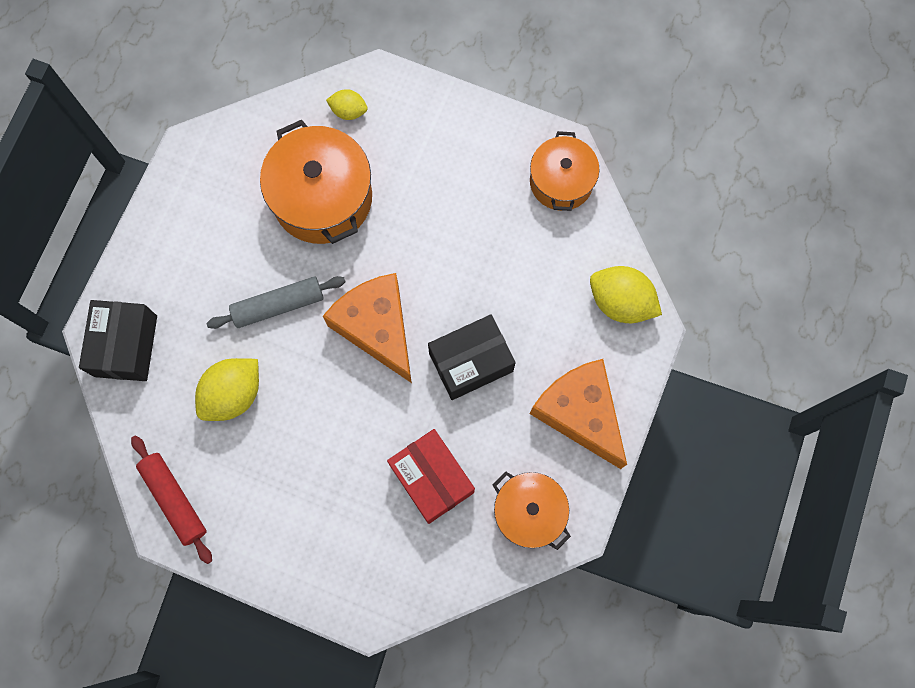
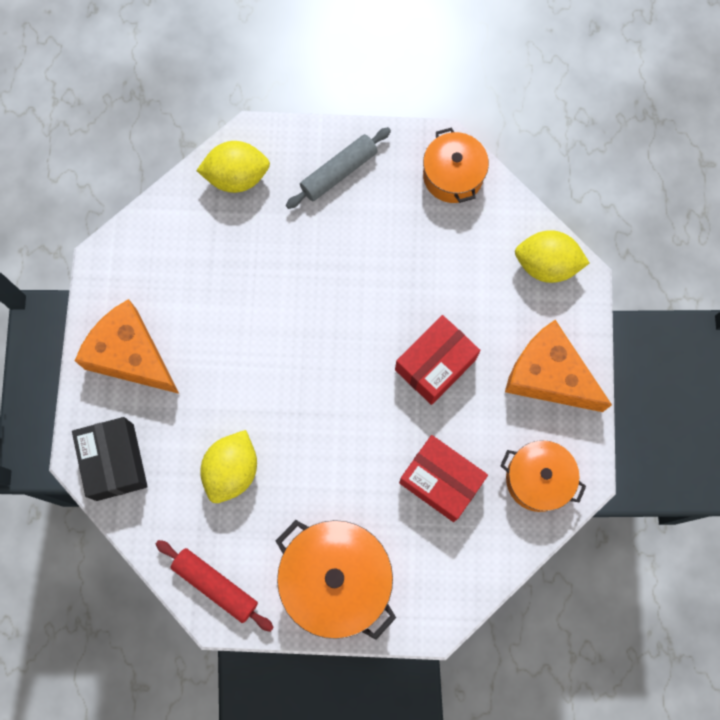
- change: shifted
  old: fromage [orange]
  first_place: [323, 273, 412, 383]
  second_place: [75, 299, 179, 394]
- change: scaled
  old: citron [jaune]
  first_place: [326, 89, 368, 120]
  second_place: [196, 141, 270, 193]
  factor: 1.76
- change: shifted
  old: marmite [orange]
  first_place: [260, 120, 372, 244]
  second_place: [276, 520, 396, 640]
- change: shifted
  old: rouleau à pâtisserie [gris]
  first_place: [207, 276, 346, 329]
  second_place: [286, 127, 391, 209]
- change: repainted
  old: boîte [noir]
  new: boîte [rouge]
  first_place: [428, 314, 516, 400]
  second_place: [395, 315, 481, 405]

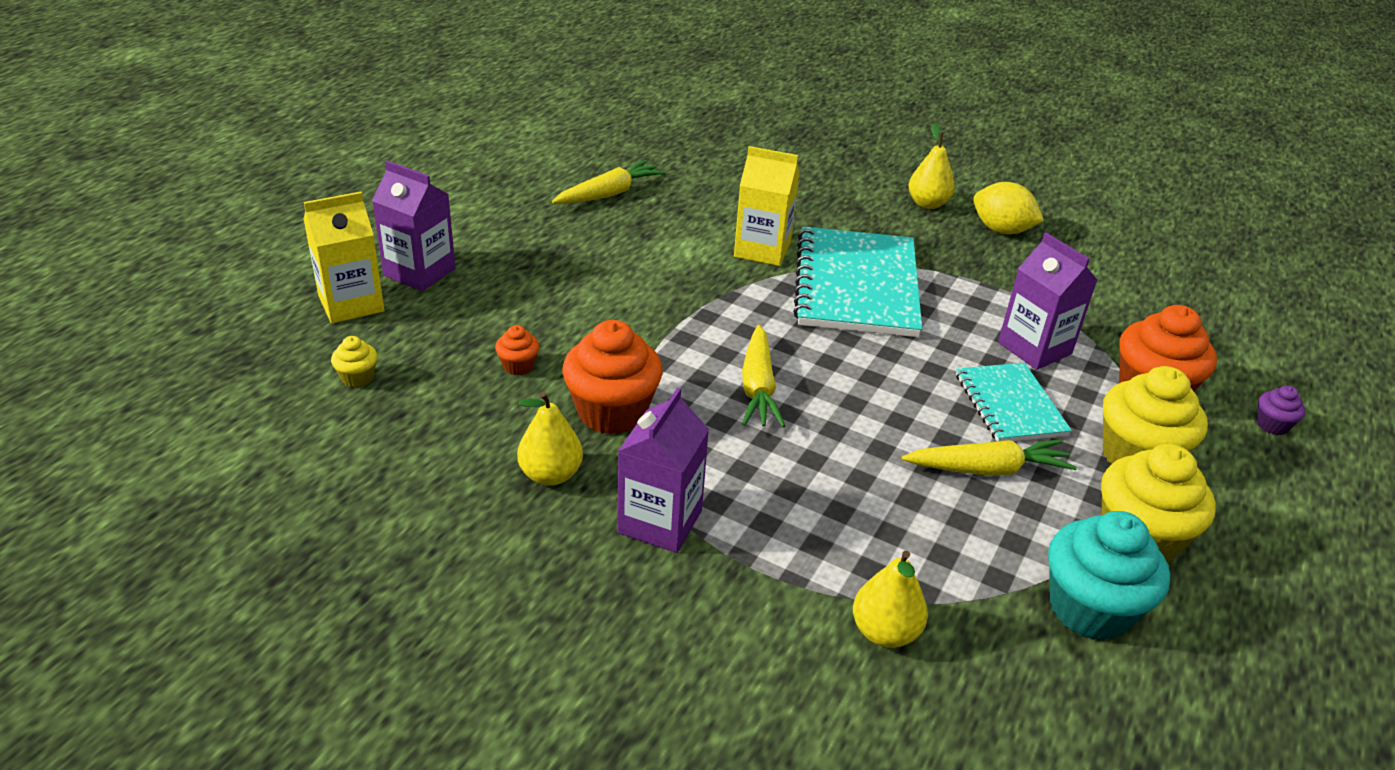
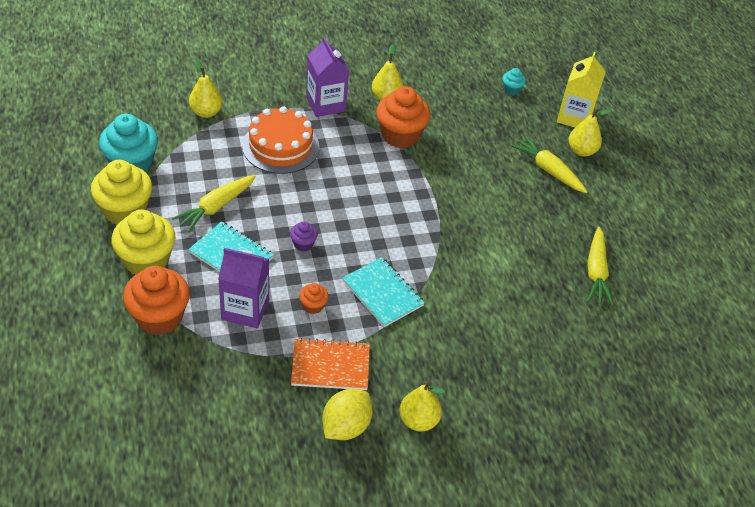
- change: new
  new: gâteau [orange]
  second_place: [242, 106, 319, 174]
- change: shifted
  old: muffin [violet]
  first_place: [1256, 385, 1306, 435]
  second_place: [290, 221, 318, 251]
- change: new
  new: carnet [orange]
  second_place: [291, 338, 370, 390]
- change: shifted
  old: muffin [orange]
  first_place: [495, 325, 539, 376]
  second_place: [299, 283, 328, 314]
- change: rotated
  old: citron [jaune]
  first_place: [973, 182, 1044, 234]
  second_place: [322, 389, 373, 440]
  degrees: -45
- change: scaled
  old: carnet [turquoise]
  first_place: [793, 227, 922, 337]
  second_place: [342, 257, 425, 327]
  factor: 0.57
- change: repainted
  old: muffin [jaune]
  new: muffin [turquoise]
  first_place: [331, 336, 377, 387]
  second_place: [502, 68, 526, 95]
- change: shifted
  old: carotte [jaune]
  first_place: [742, 325, 785, 427]
  second_place: [511, 135, 588, 193]
- change: swapped
  old: brique de lait [violet]
  new: poire [jaune]
  first_place: [372, 161, 455, 291]
  second_place: [568, 109, 612, 157]
- change: gone
  old: brique de lait [jaune]
  first_place: [734, 146, 800, 266]

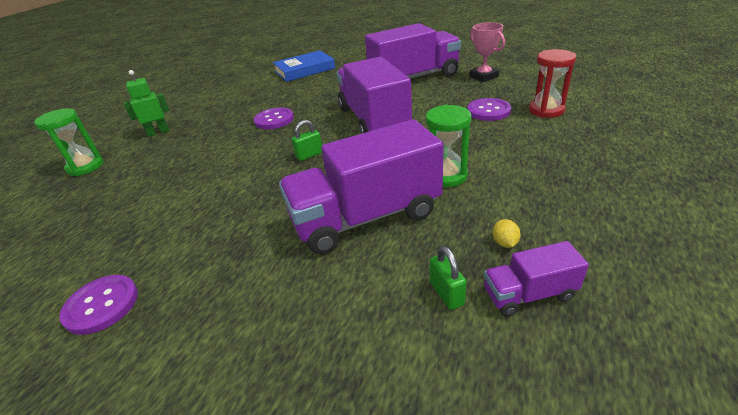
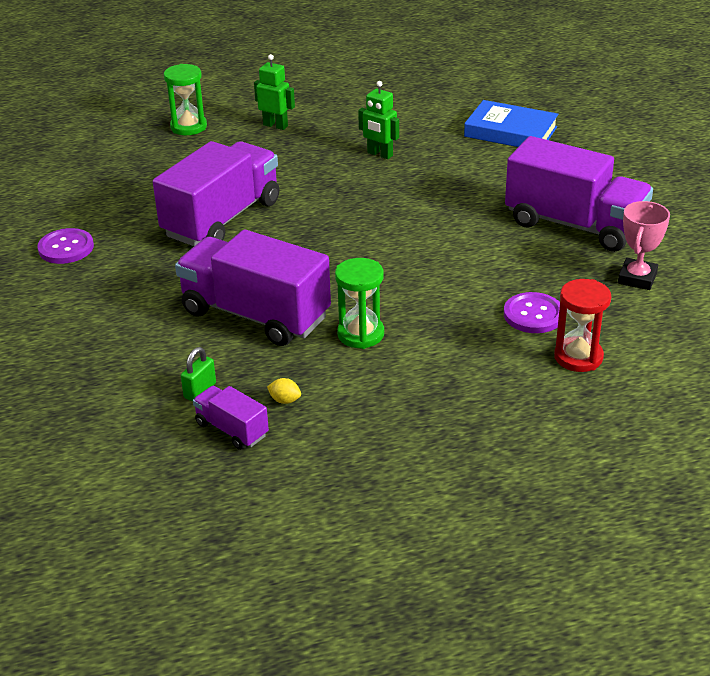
- change: shifted
  old: camion [violet]
  first_place: [337, 57, 412, 134]
  second_place: [153, 141, 279, 246]
- change: rotated
  old: citron [jaune]
  first_place: [493, 219, 521, 248]
  second_place: [267, 378, 301, 404]
  degrees: 60
- change: new
  new: robot [vert]
  second_place: [358, 81, 399, 159]
- change: gone
  old: bouton [violet]
  first_place: [254, 107, 294, 129]
- change: gone
  old: cadenas [vert]
  first_place: [292, 120, 322, 161]

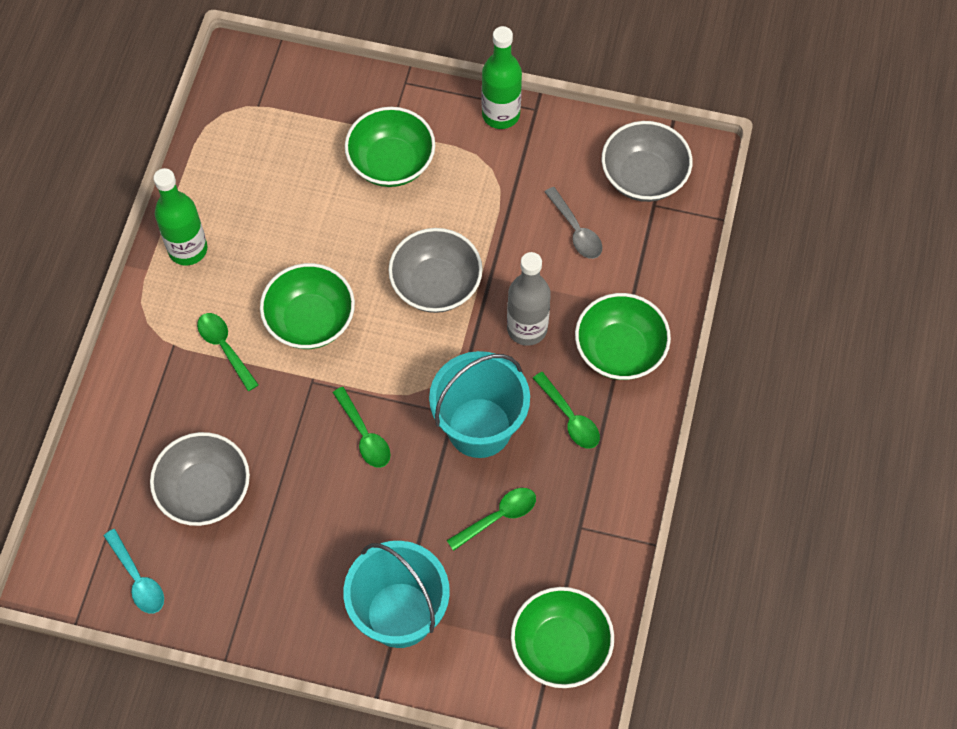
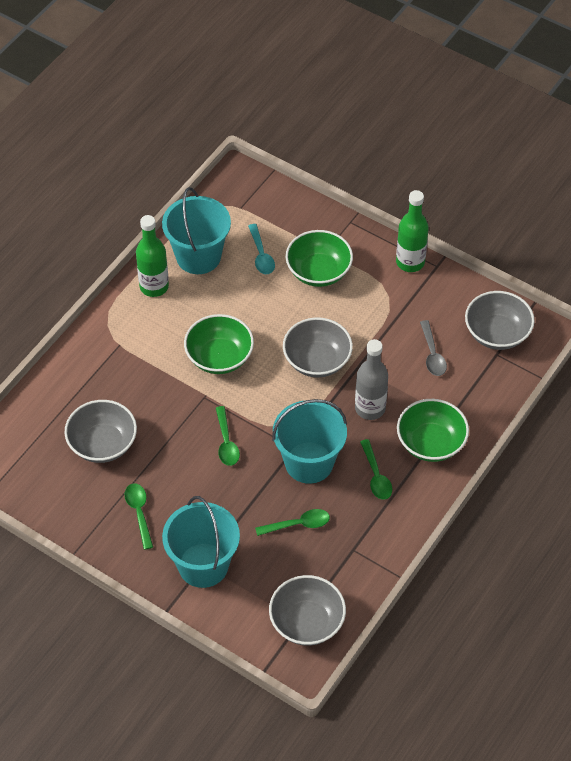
- change: shifted
  old: cuillère [vert]
  first_place: [197, 313, 259, 391]
  second_place: [125, 483, 153, 550]
- change: new
  new: seau [turquoise]
  second_place: [162, 187, 231, 274]
- change: shifted
  old: cuillère [turquoise]
  first_place: [104, 529, 164, 614]
  second_place: [248, 224, 275, 274]
- change: repainted
  old: bol [vert]
  new: bol [gris]
  first_place: [511, 587, 614, 688]
  second_place: [269, 575, 346, 646]

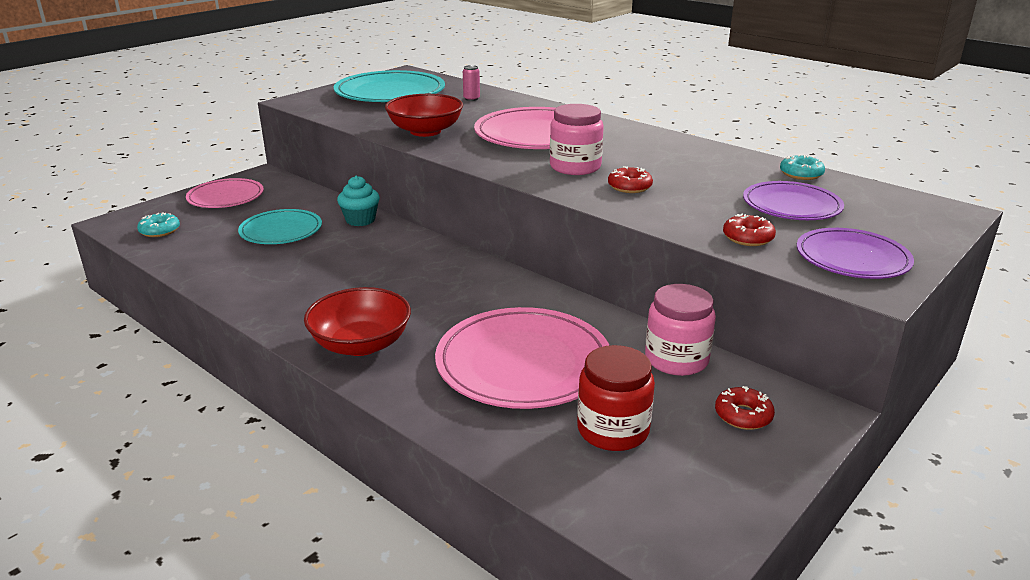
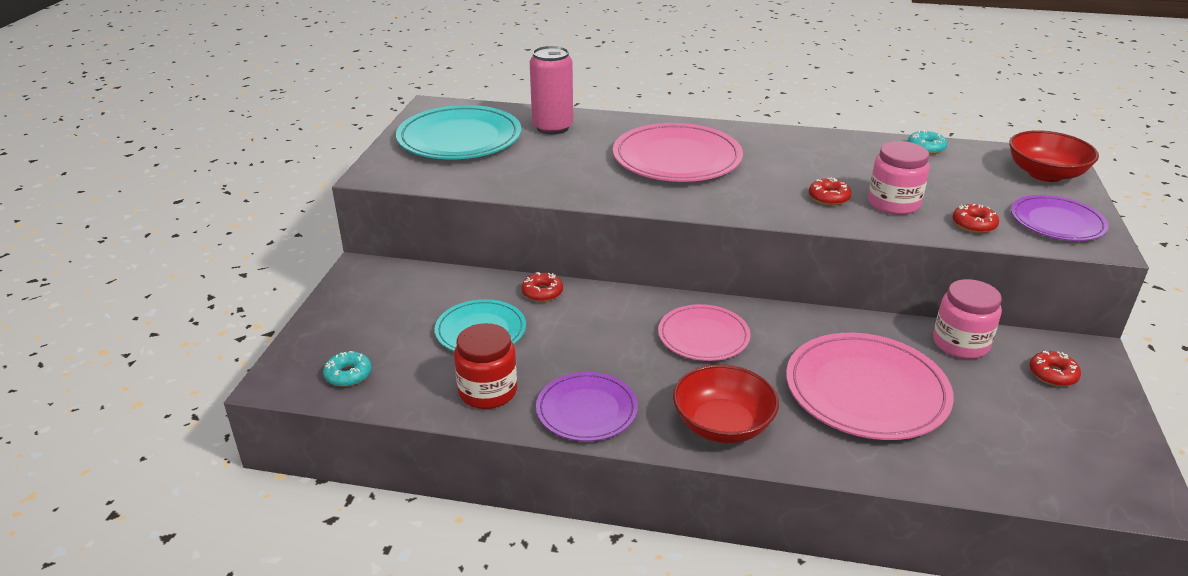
- change: shifted
  old: bocal [rouge]
  first_place: [577, 345, 655, 451]
  second_place: [454, 323, 517, 409]
- change: swapped
  old: muffin [turquoise]
  new: beignet [rouge]
  first_place: [337, 176, 380, 226]
  second_place: [522, 272, 563, 302]
- change: scaled
  old: canette [rose]
  first_place: [463, 65, 480, 101]
  second_place: [530, 46, 573, 135]
  factor: 2.28
- change: shifted
  old: assiette [violet]
  first_place: [743, 181, 844, 220]
  second_place: [536, 372, 638, 441]
- change: shifted
  old: assiette [rose]
  first_place: [186, 178, 264, 208]
  second_place: [658, 304, 750, 361]
- change: shifted
  old: bocal [rose]
  first_place: [550, 104, 604, 175]
  second_place: [868, 141, 930, 215]
- change: shifted
  old: bol [rouge]
  first_place: [385, 94, 463, 137]
  second_place: [1009, 130, 1099, 182]

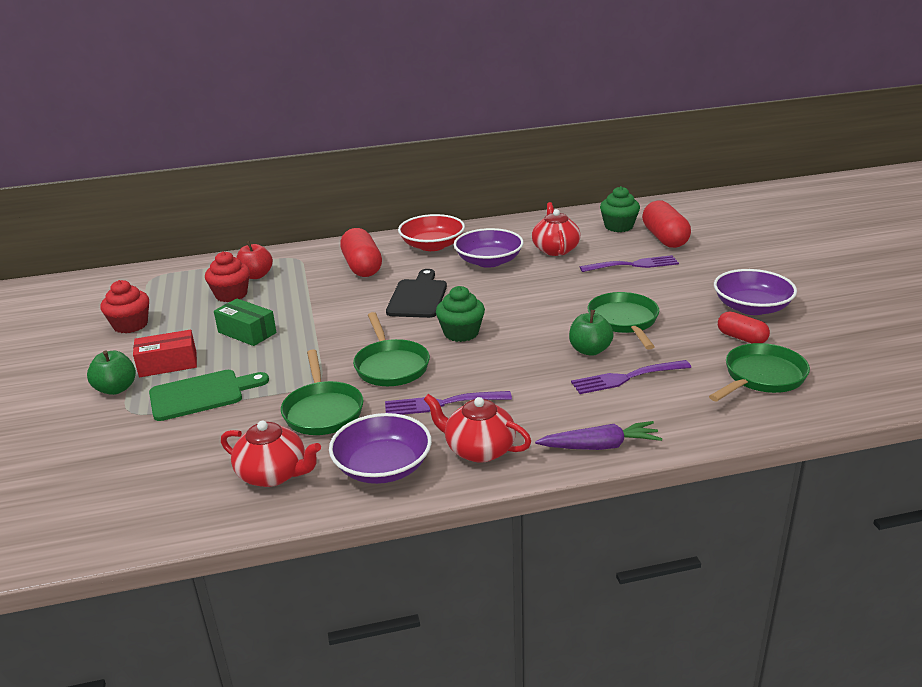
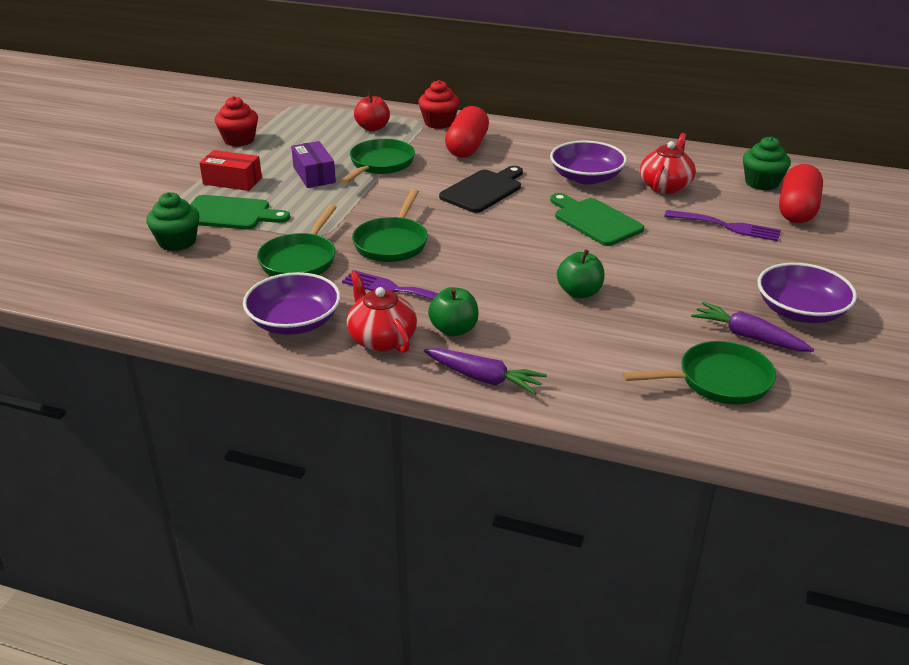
- change: shifted
  old: muffin [vert]
  first_place: [436, 286, 485, 342]
  second_place: [146, 192, 199, 251]
- change: repainted
  old: boîte [vert]
  new: boîte [violet]
  first_place: [214, 299, 277, 346]
  second_place: [291, 141, 336, 188]
- change: shifted
  old: poêle [vert]
  first_place: [588, 292, 659, 350]
  second_place: [341, 139, 415, 184]
- change: shifted
  old: muffin [rouge]
  first_place: [205, 251, 250, 302]
  second_place: [418, 80, 460, 129]
- change: shifted
  old: pomme [vert]
  first_place: [87, 350, 136, 395]
  second_place: [428, 287, 479, 336]
- change: new
  new: planche à découper [vert]
  second_place: [550, 193, 644, 246]
- change: swapped
  old: gélule [rouge]
  new: carotte [violet]
  first_place: [718, 311, 770, 344]
  second_place: [691, 302, 814, 352]
- change: gone
  old: théière [rouge]
  first_place: [221, 421, 321, 487]
- change: gone
  old: bol [rouge]
  first_place: [398, 214, 465, 251]
- change: gone
  old: fourchette [violet]
  first_place: [571, 360, 691, 394]

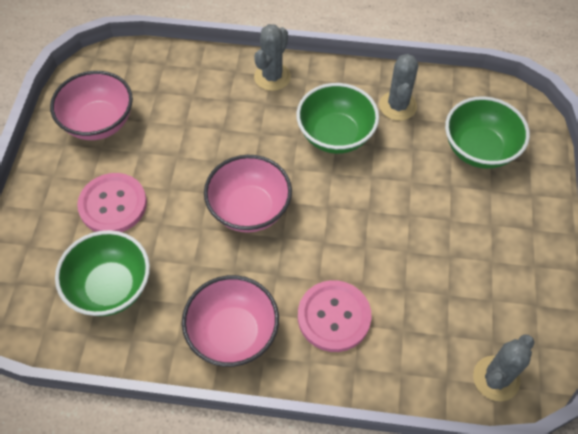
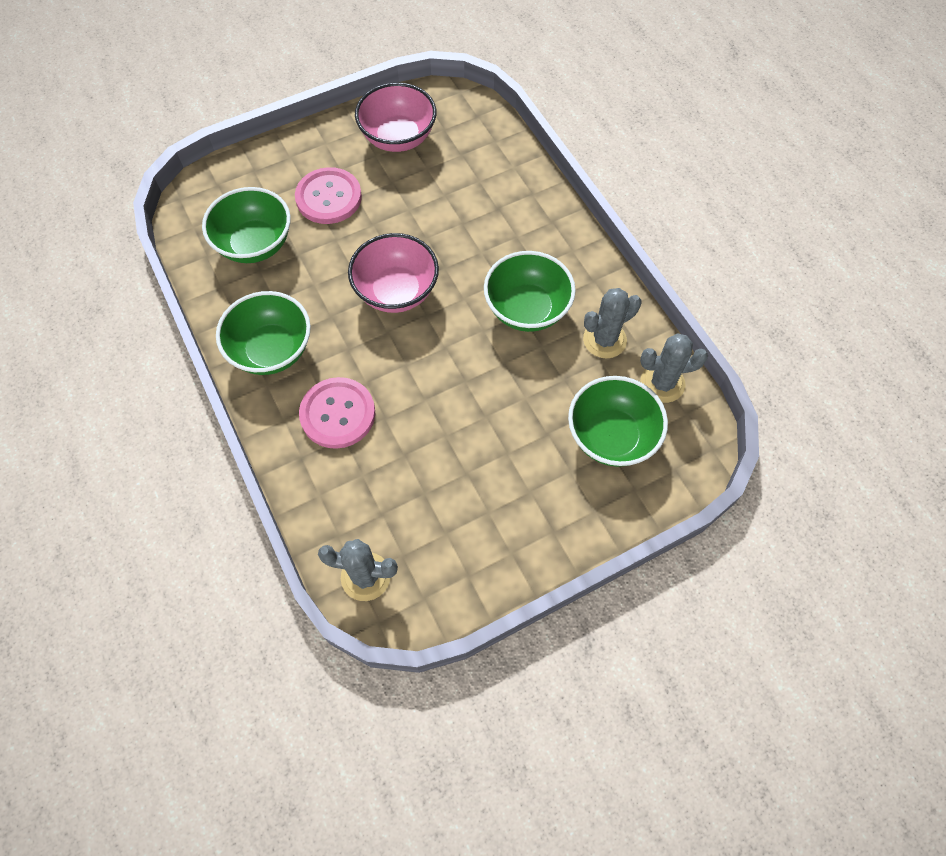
- change: repainted
  old: bol [rose]
  new: bol [vert]
  first_place: [182, 275, 279, 367]
  second_place: [216, 291, 311, 375]
- change: shifted
  old: cactus [gris]
  first_place: [254, 24, 291, 91]
  second_place: [640, 333, 708, 403]

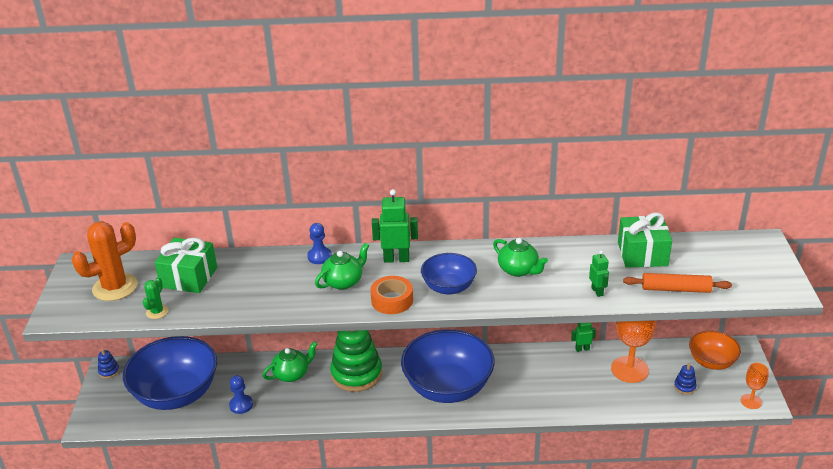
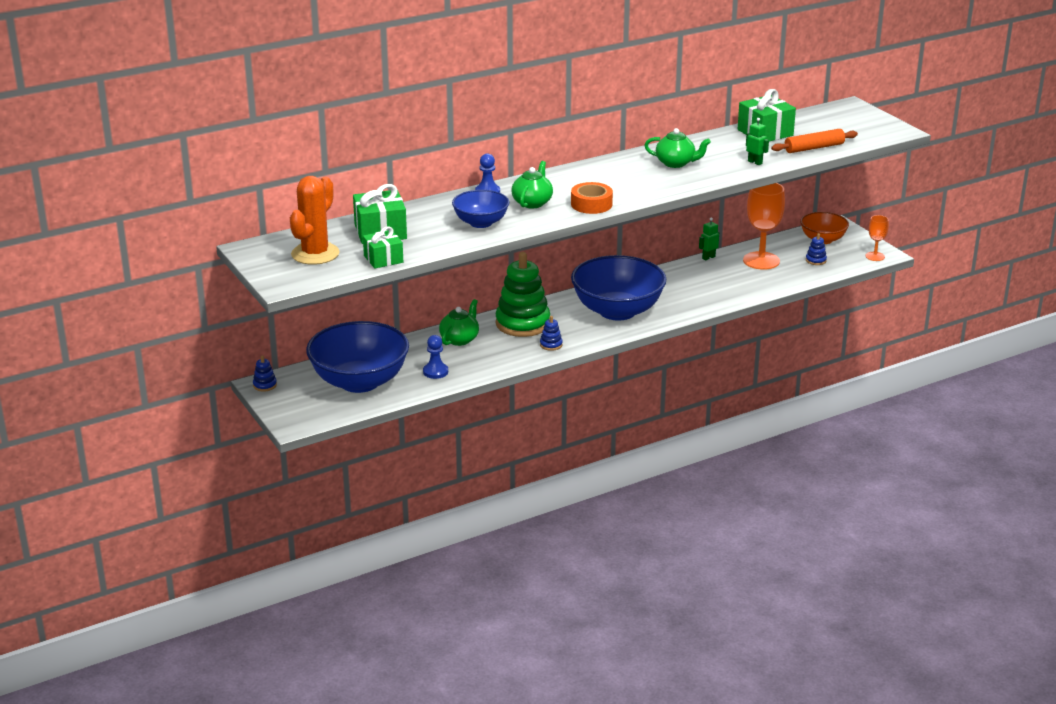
- change: swapped
  old: cactus [vert]
  new: cadeau [vert]
  first_place: [143, 277, 169, 319]
  second_place: [363, 226, 403, 269]
- change: shifted
  old: bol [bleu]
  first_place: [421, 253, 477, 295]
  second_place: [452, 190, 509, 228]
- change: new
  new: jouet à empiler [bleu]
  second_place: [540, 316, 563, 351]
- change: gone
  old: robot [vert]
  first_place: [372, 189, 418, 263]

